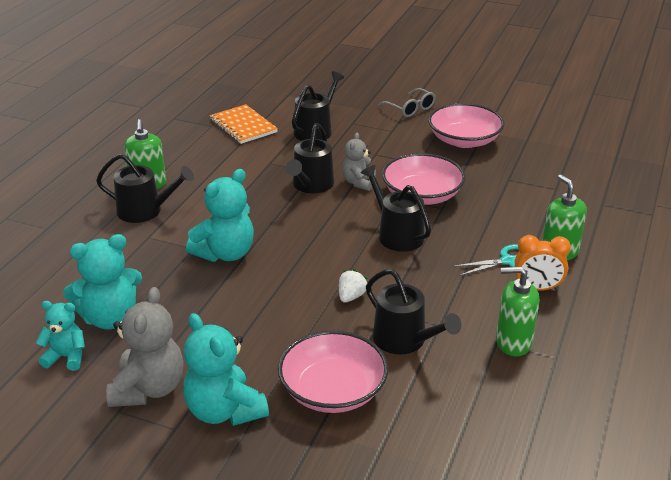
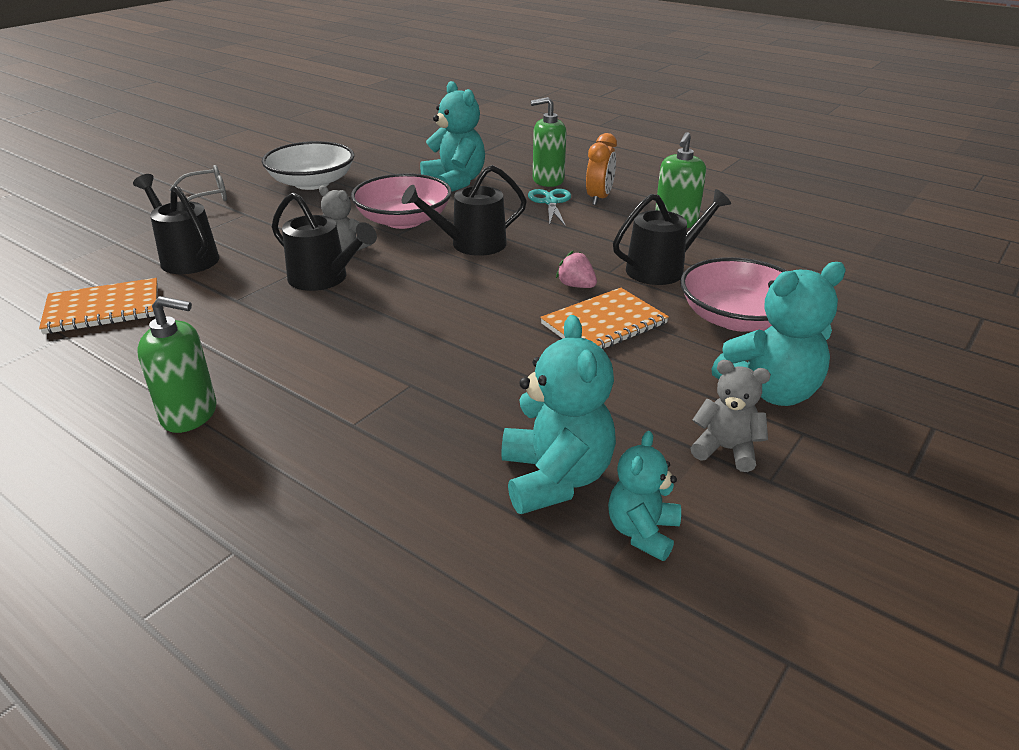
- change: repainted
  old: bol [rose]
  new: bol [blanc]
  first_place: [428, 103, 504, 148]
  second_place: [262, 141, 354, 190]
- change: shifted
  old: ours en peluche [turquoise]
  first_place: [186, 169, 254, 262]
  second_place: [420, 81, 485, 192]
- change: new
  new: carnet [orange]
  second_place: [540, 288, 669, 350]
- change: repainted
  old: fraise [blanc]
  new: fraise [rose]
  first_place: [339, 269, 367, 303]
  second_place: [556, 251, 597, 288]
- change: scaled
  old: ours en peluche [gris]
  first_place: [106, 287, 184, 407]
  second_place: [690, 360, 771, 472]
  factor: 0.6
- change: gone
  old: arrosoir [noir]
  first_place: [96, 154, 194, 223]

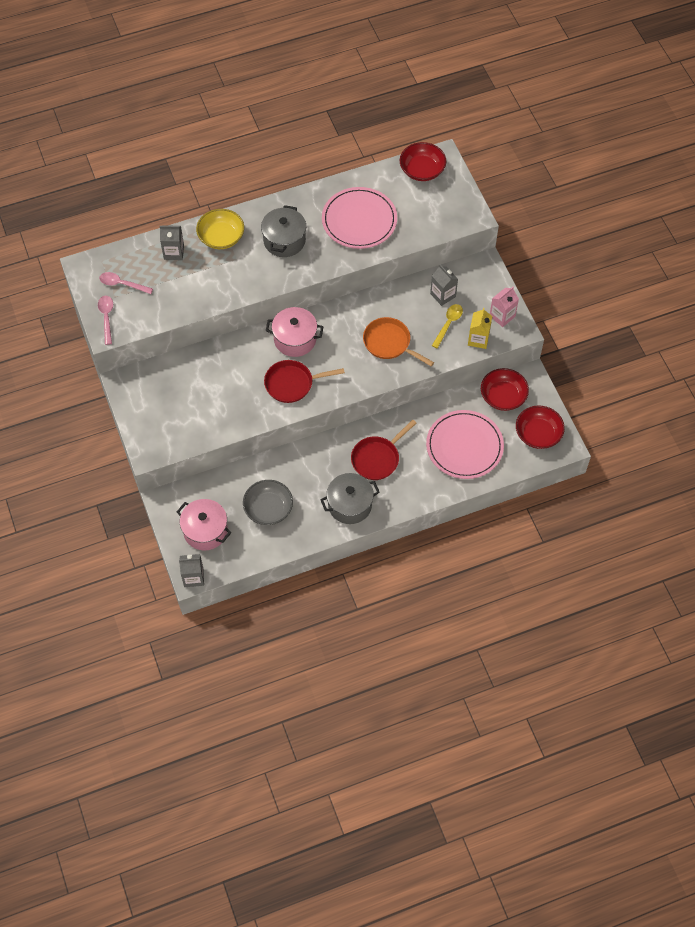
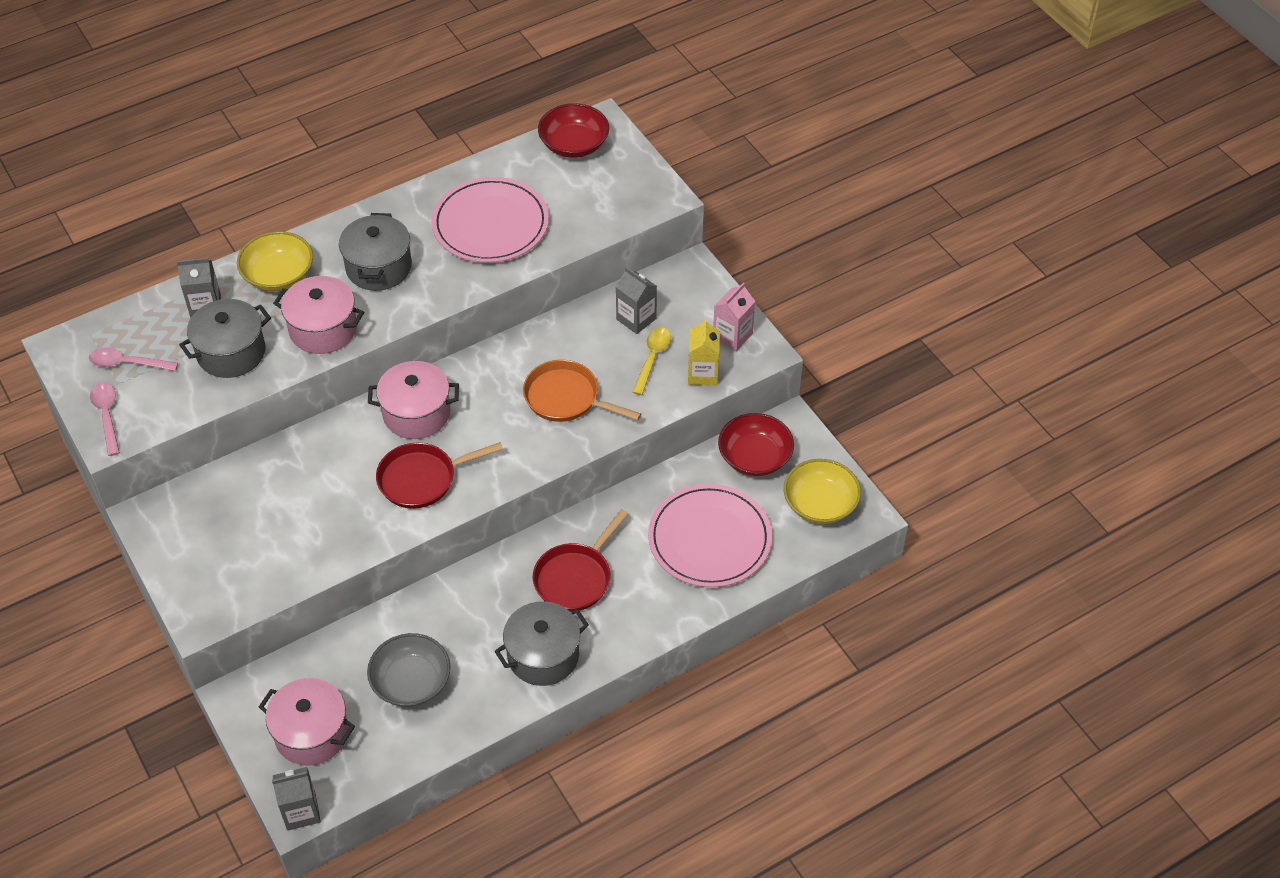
- change: new
  new: marmite [gris]
  second_place: [179, 299, 271, 378]
- change: new
  new: marmite [rose]
  second_place: [273, 276, 364, 354]
- change: repainted
  old: bol [rouge]
  new: bol [jaune]
  first_place: [516, 405, 565, 449]
  second_place: [784, 459, 861, 524]

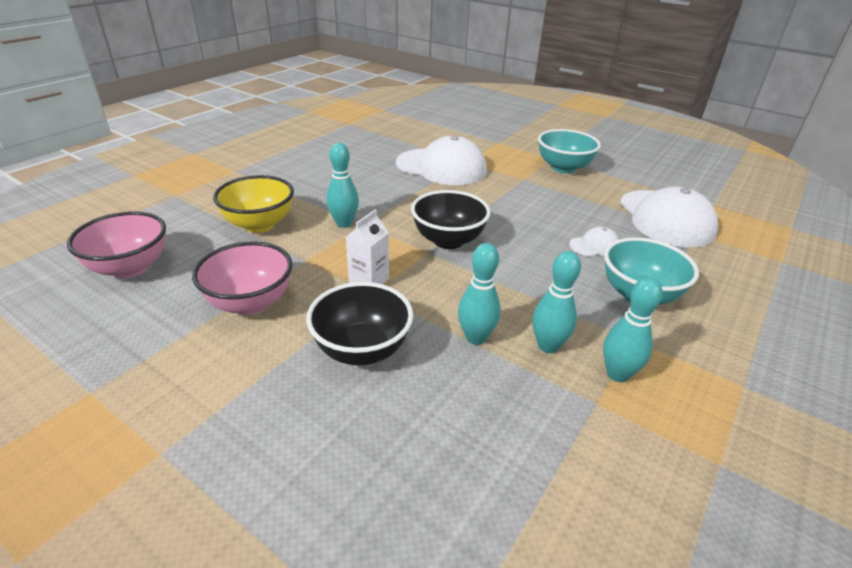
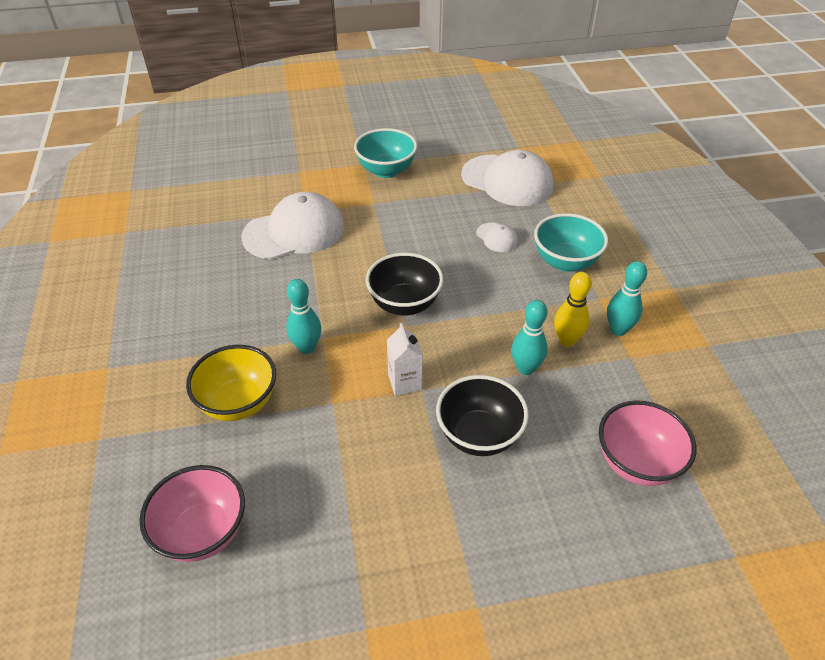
- change: rotated
  old: casquette [blanc]
  first_place: [569, 227, 619, 257]
  second_place: [476, 223, 518, 252]
  degrees: 120
- change: repainted
  old: quille [turquoise]
  new: quille [jaune]
  first_place: [532, 251, 581, 353]
  second_place: [554, 272, 592, 347]
- change: shifted
  old: bol [rose]
  first_place: [192, 241, 293, 315]
  second_place: [599, 400, 696, 486]

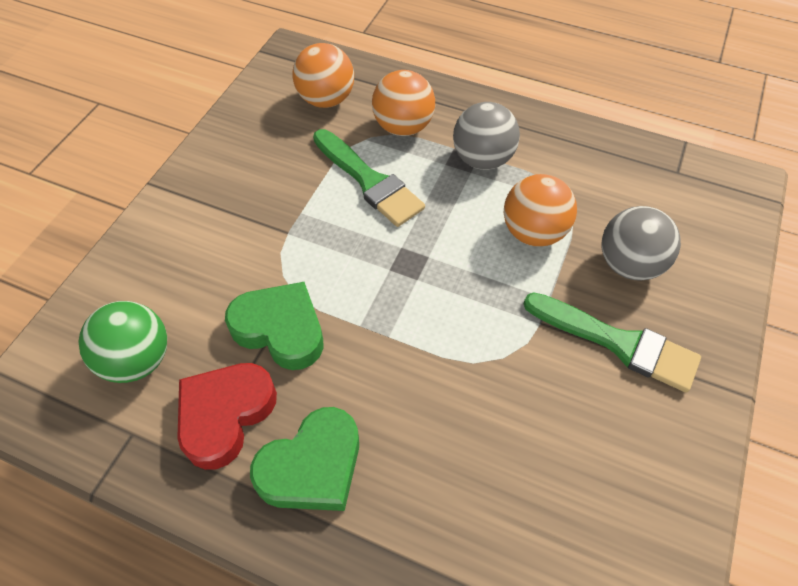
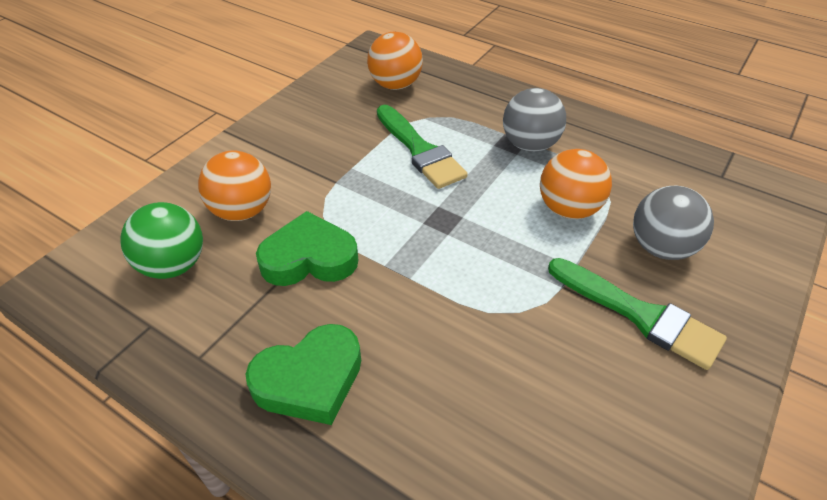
- change: shifted
  old: balle [orange]
  first_place: [372, 70, 435, 136]
  second_place: [198, 151, 271, 221]
- change: rotated
  old: cœur [vert]
  first_place: [225, 282, 324, 370]
  second_place: [256, 211, 359, 286]
  degrees: -45
- change: gone
  old: cœur [rouge]
  first_place: [177, 363, 277, 470]

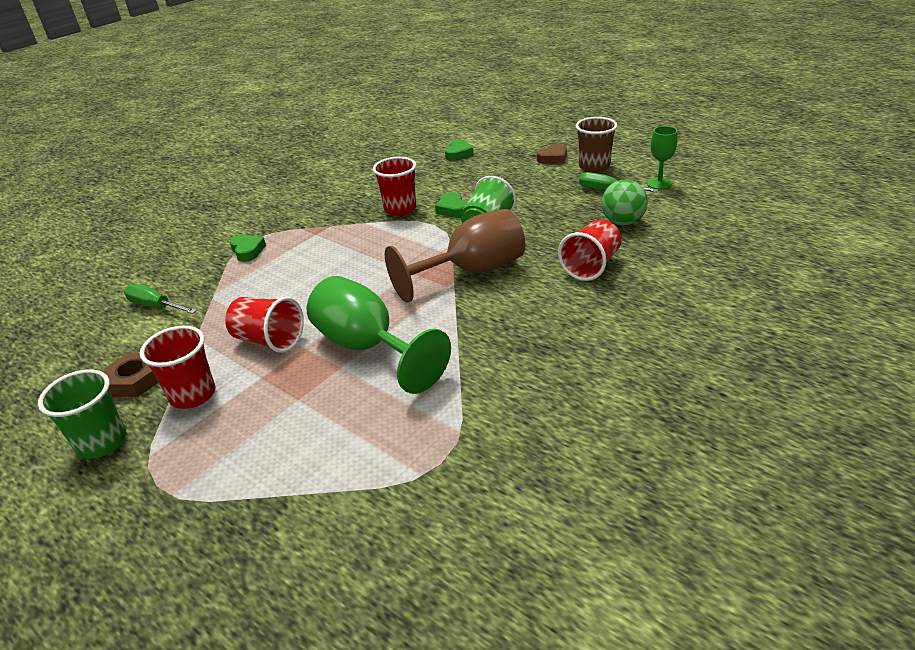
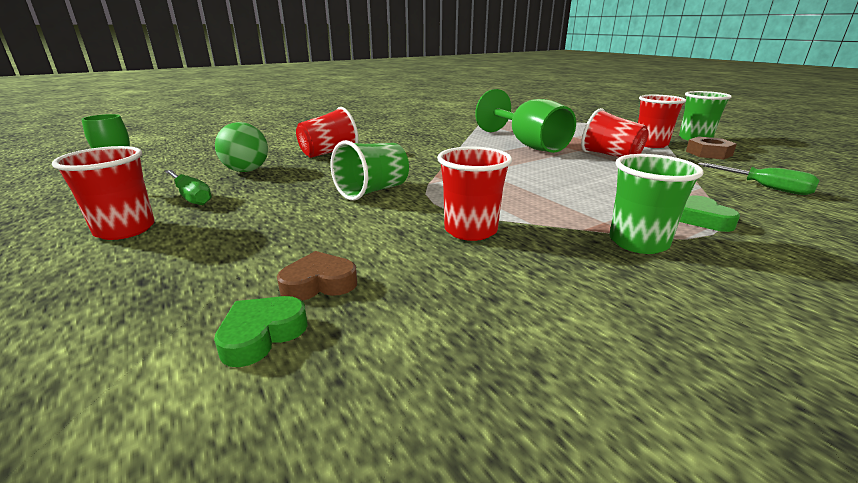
- change: repainted
  old: gobelet [marron]
  new: gobelet [rouge]
  first_place: [576, 117, 618, 173]
  second_place: [52, 146, 155, 240]
- change: shifted
  old: cœur [marron]
  first_place: [537, 144, 567, 164]
  second_place: [277, 251, 357, 301]
- change: new
  new: gobelet [vert]
  second_place: [609, 154, 704, 254]
- change: gone
  old: verre à pied [marron]
  first_place: [385, 209, 525, 303]
- change: gone
  old: cœur [vert]
  first_place: [435, 192, 467, 218]

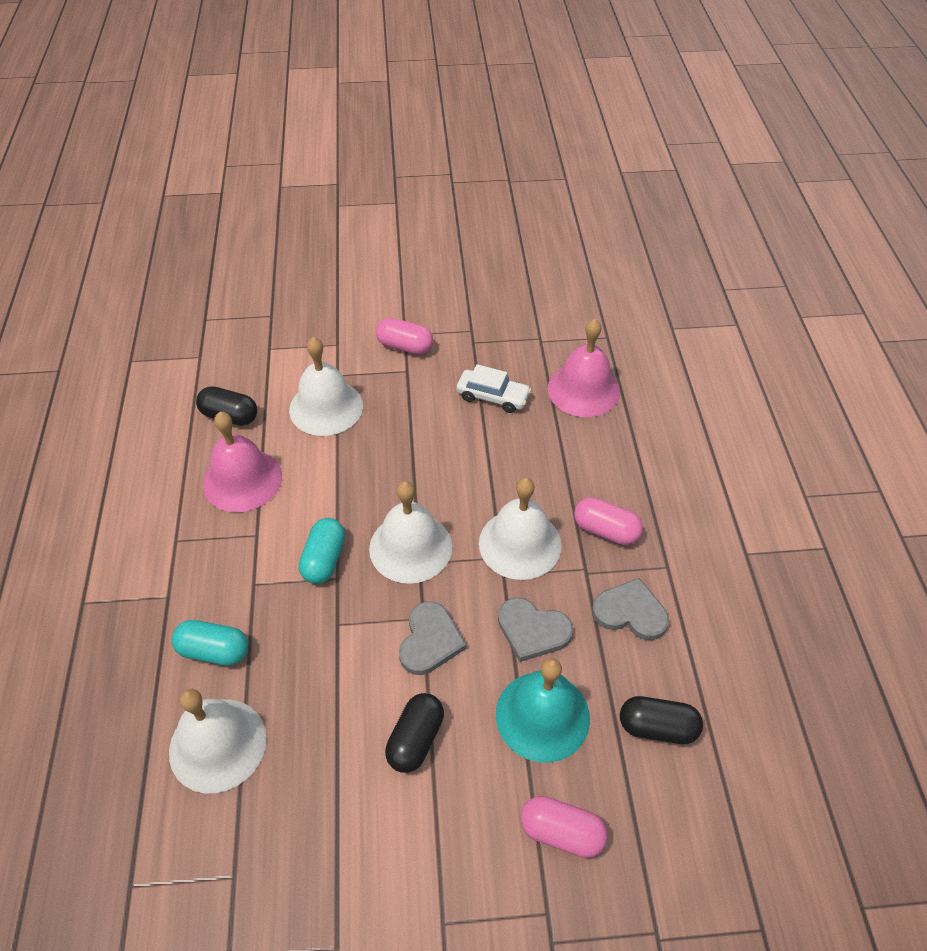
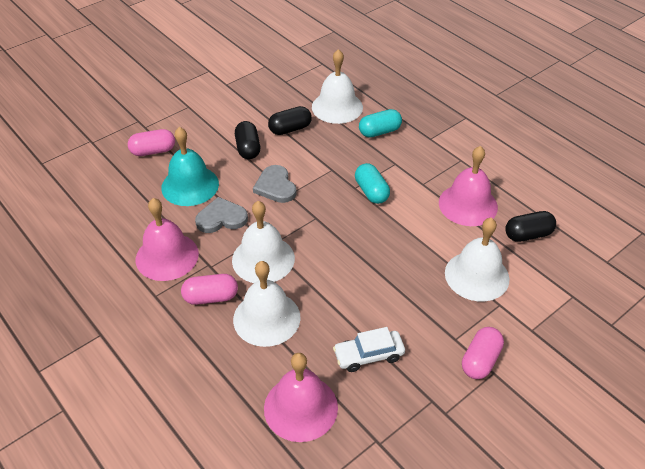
- change: swapped
  old: cœur [gris]
  new: cloche [rose]
  first_place: [592, 578, 669, 640]
  second_place: [136, 198, 199, 281]
- change: shifted
  old: cloche [blanc]
  first_place: [369, 481, 452, 584]
  second_place: [233, 261, 301, 347]
- change: shifted
  old: gélule [noir]
  first_place: [620, 696, 703, 744]
  second_place: [268, 106, 312, 135]
- change: rotated
  old: gélule [rose]
  first_place: [376, 318, 433, 355]
  second_place: [462, 327, 504, 379]
  degrees: -45

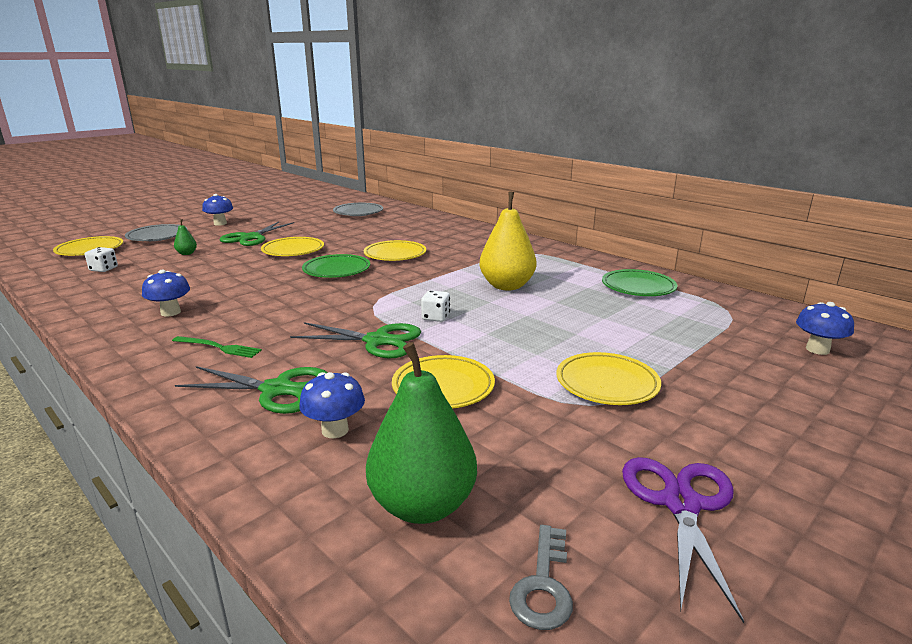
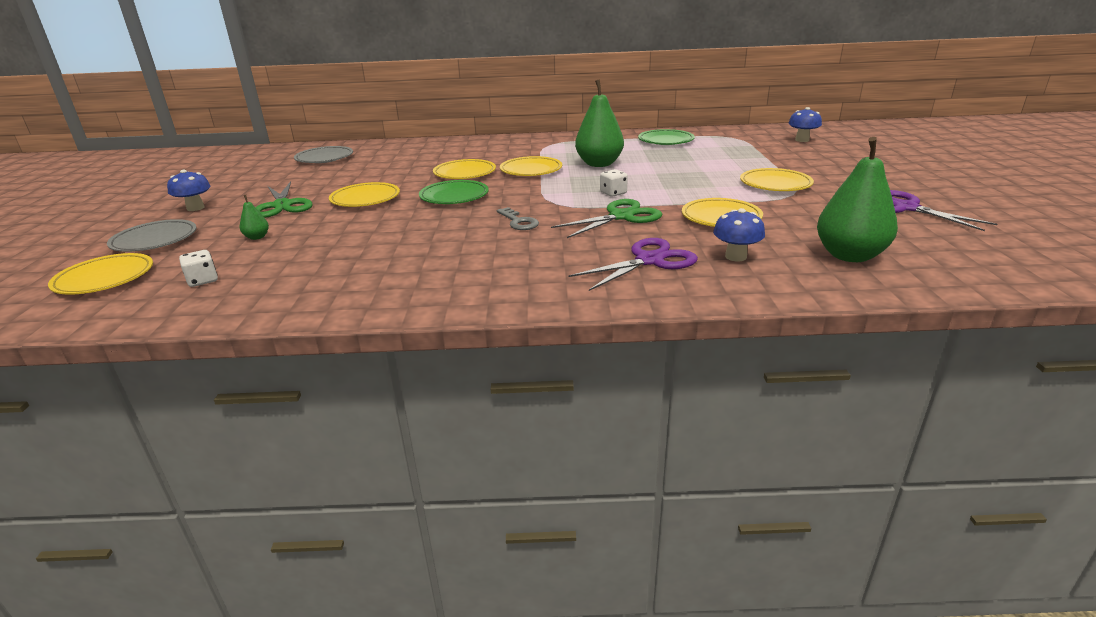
- change: shifted
  old: clé [gris]
  first_place: [509, 525, 573, 630]
  second_place: [497, 207, 539, 230]
- change: new
  new: assiette [jaune]
  second_place: [500, 156, 562, 176]
- change: repainted
  old: ciseaux [vert]
  new: ciseaux [violet]
  first_place: [175, 366, 328, 414]
  second_place: [569, 238, 698, 291]
- change: repainted
  old: poire [jaune]
  new: poire [vert]
  first_place: [480, 192, 537, 290]
  second_place: [575, 80, 624, 167]
- change: gone
  old: champignon [bleu]
  first_place: [142, 270, 190, 316]
- change: gone
  old: fourchette [vert]
  first_place: [172, 336, 262, 358]

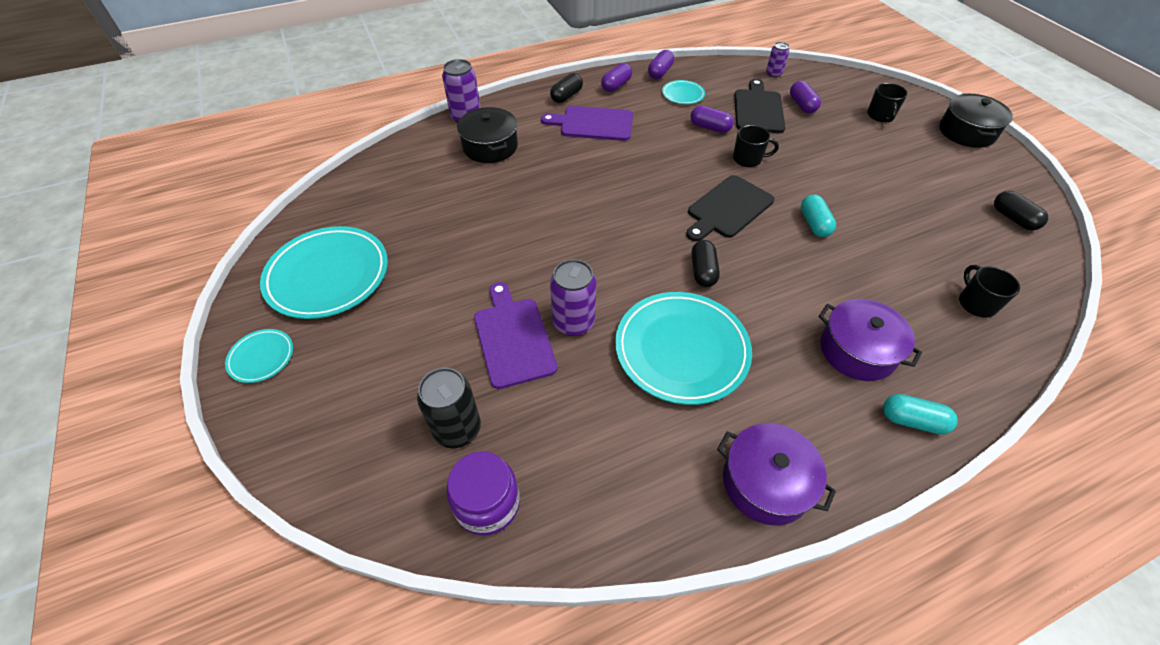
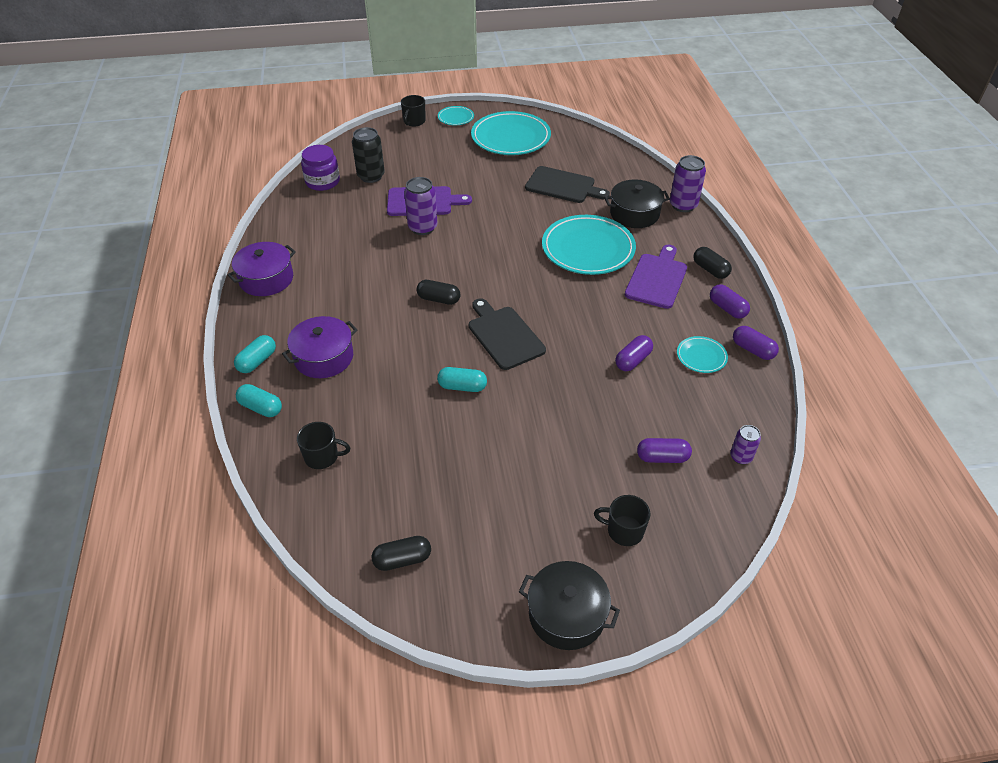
- change: new
  new: gélule [turquoise]
  second_place: [236, 384, 282, 417]
- change: shifted
  old: tasse [noir]
  first_place: [733, 125, 779, 167]
  second_place: [401, 95, 426, 126]
- change: shifted
  old: planche à découper [noir]
  first_place: [734, 79, 785, 133]
  second_place: [525, 166, 610, 203]
- change: shifted
  old: assiette [turquoise]
  first_place: [615, 292, 752, 405]
  second_place: [542, 215, 636, 275]

